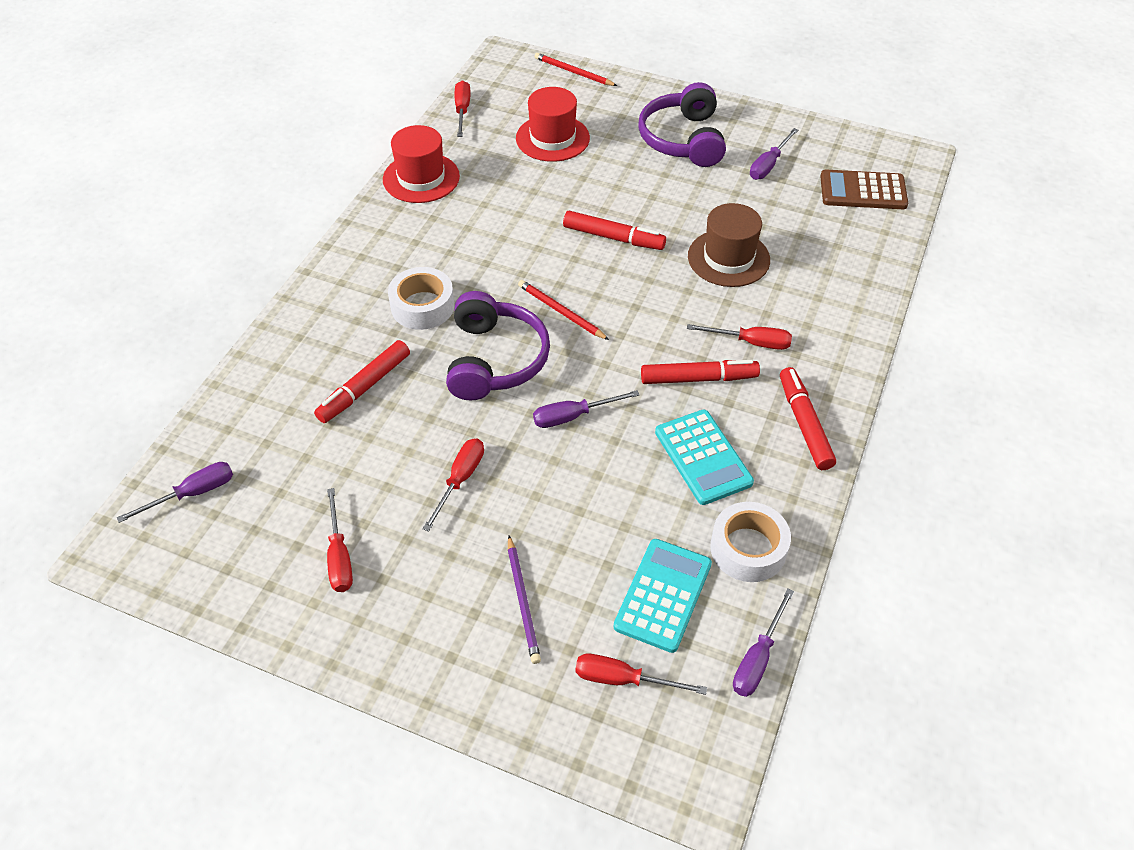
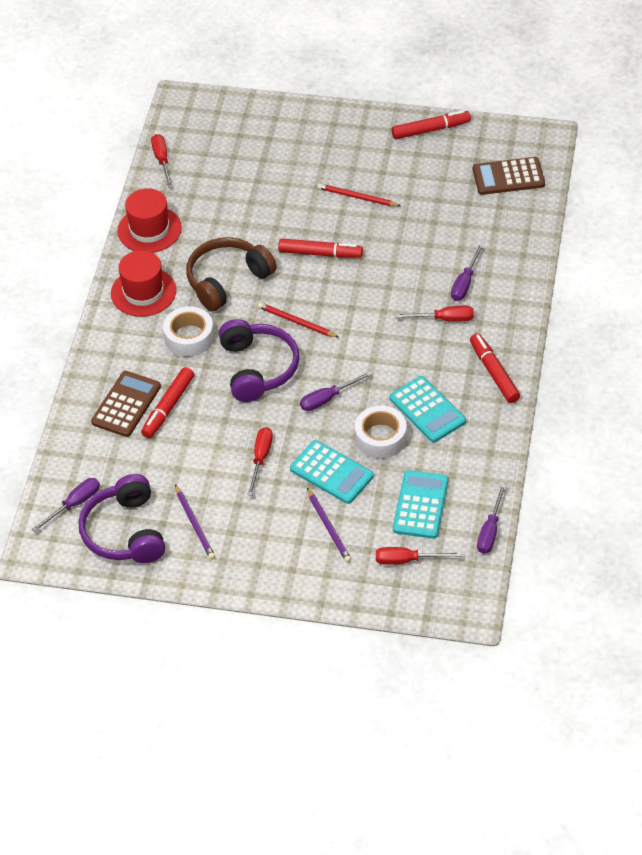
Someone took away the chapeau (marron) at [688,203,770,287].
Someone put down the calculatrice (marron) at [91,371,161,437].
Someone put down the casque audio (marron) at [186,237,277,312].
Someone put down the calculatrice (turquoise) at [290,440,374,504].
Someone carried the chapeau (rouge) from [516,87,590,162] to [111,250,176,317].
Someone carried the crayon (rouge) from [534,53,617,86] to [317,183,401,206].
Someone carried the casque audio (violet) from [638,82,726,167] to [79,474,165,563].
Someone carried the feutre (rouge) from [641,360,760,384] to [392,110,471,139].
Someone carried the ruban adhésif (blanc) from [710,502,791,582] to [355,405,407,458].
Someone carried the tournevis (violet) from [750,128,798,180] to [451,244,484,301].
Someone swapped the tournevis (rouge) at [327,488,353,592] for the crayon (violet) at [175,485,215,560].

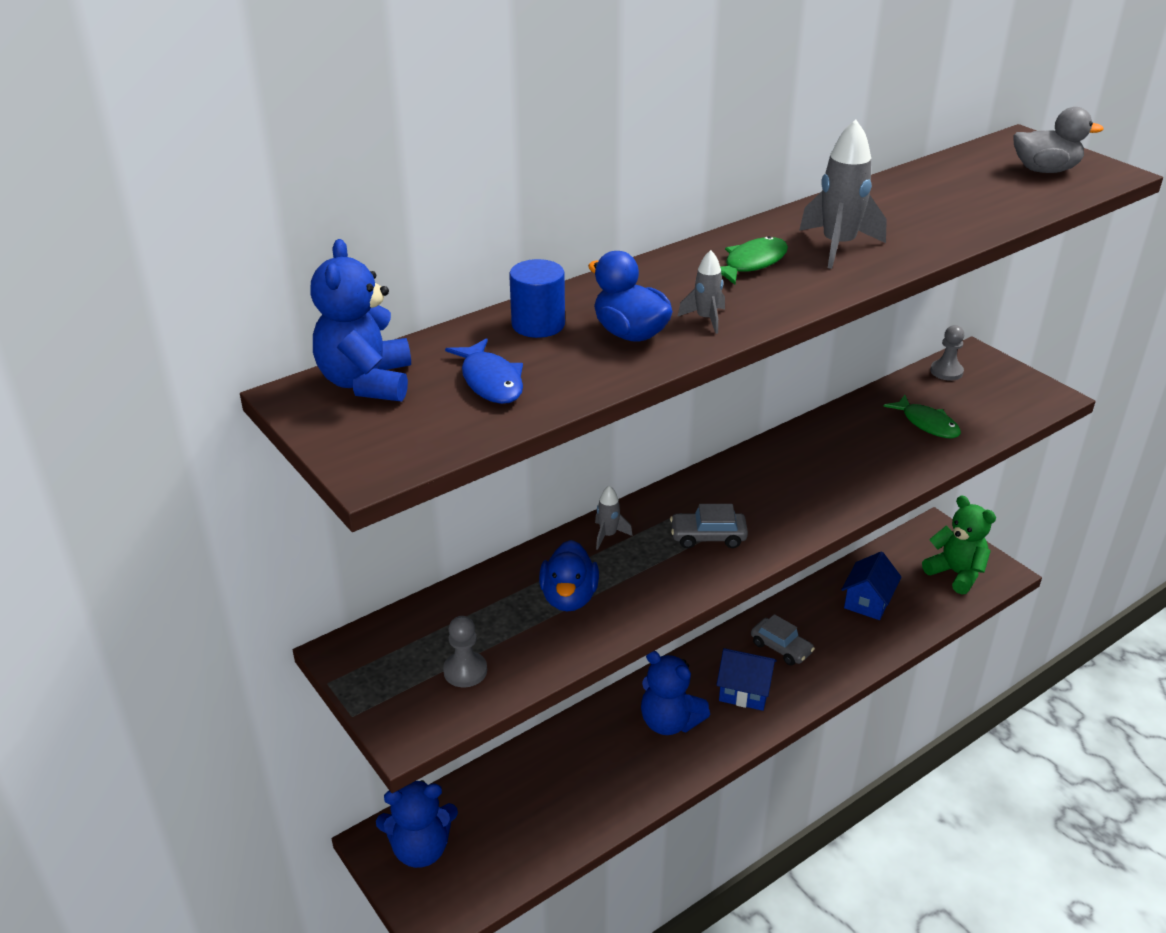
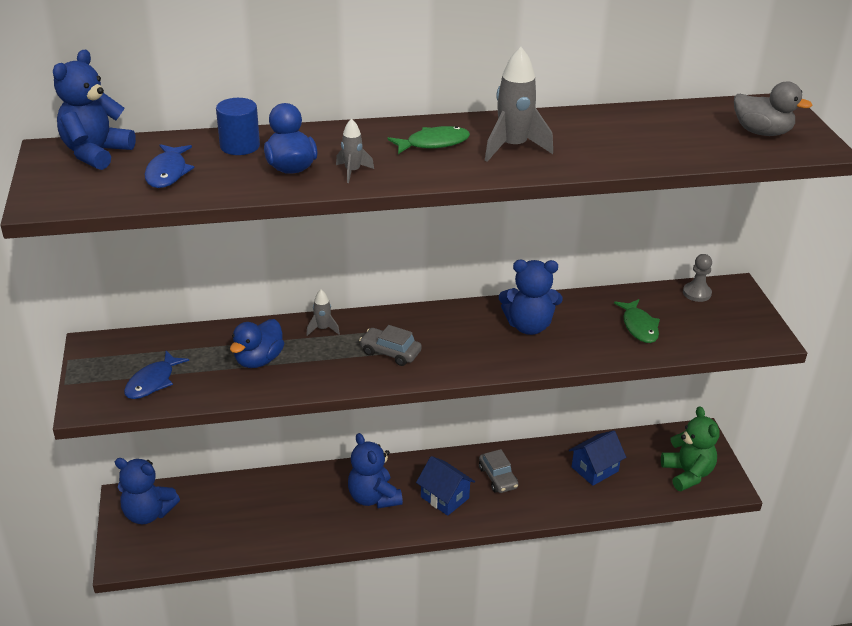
Someone put down the ours en peluche (bleu) at [499,260,562,335].
Someone swapped the pion (gris) at [443,616,487,687] for the poisson (bleu) at [124,351,189,399].

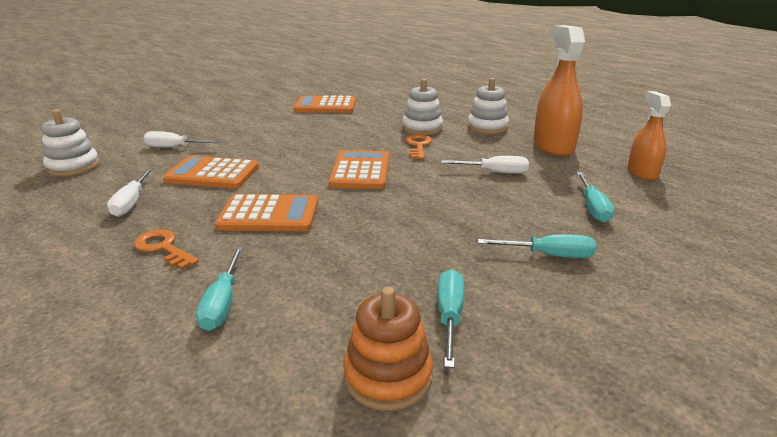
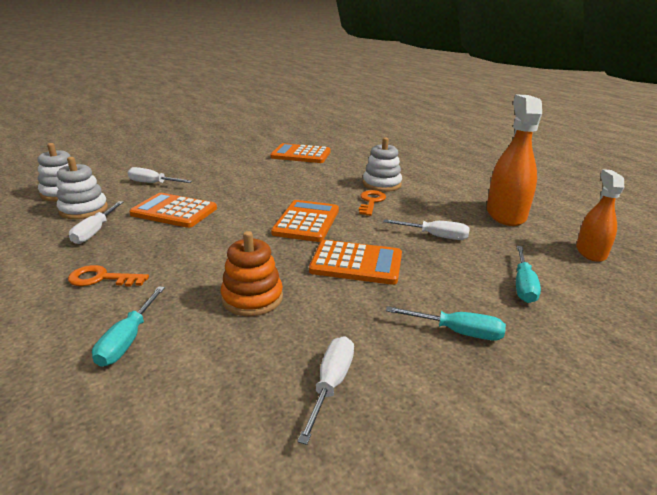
Someone carried the calculatrice (orange) from [215,194,318,231] to [309,240,402,285].
Someone carried the jouet à empiler (orange) from [343,287,433,411] to [221,231,283,316].
Someone carried the jouet à empiler (blanc) from [468,78,509,134] to [57,157,108,219].
Someone repainted the tournevis (turquoise) at [438,269,464,368], which became the tournevis (blanc) at [298,336,354,445].
Someone rotated the clé (orange) at [134,229,199,270] by 45 degrees counterclockwise.

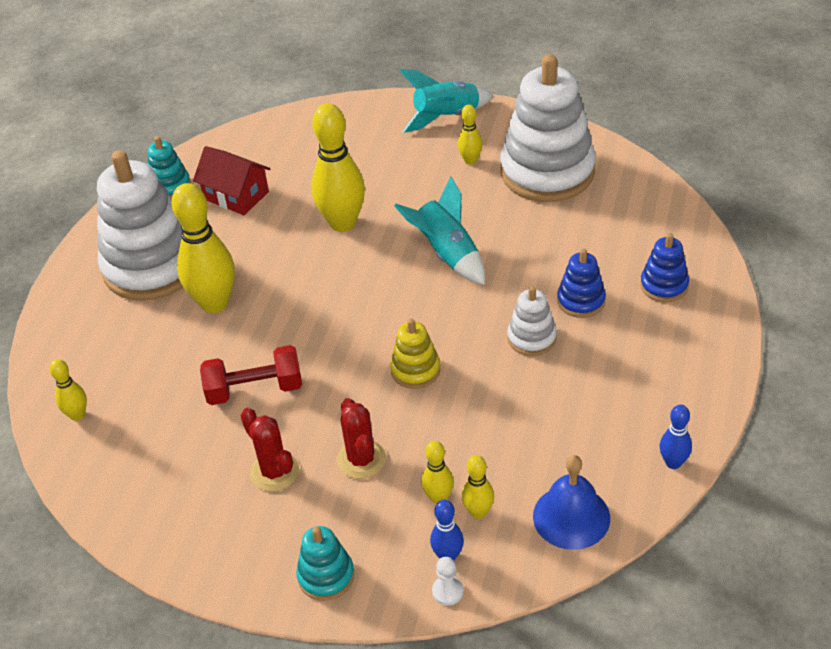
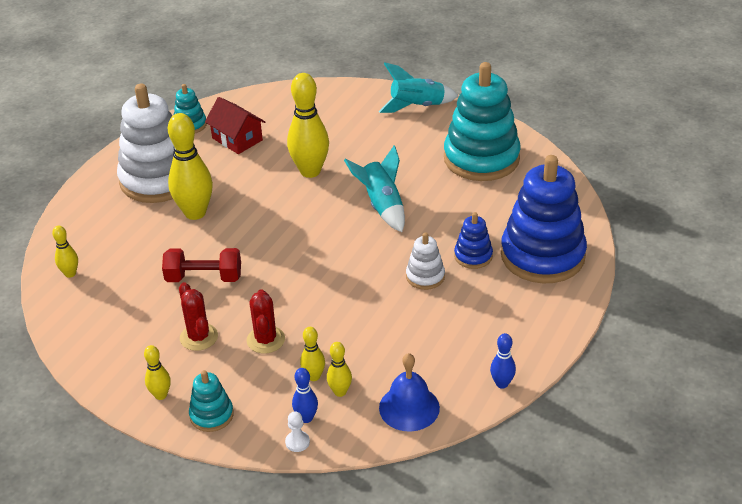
Someone took away the jouet à empiler (jaune) at [390,319,440,389].
Someone carried the quille (jaune) from [458,105,482,165] to [144,345,171,400].
Someone repainted the jouet à empiler (blanc) at [500,54,596,202], which became the jouet à empiler (turquoise) at [444,62,521,181].
Someone scaled the jouet à empiler (bleu) at [640,233,689,302] by 2.19.

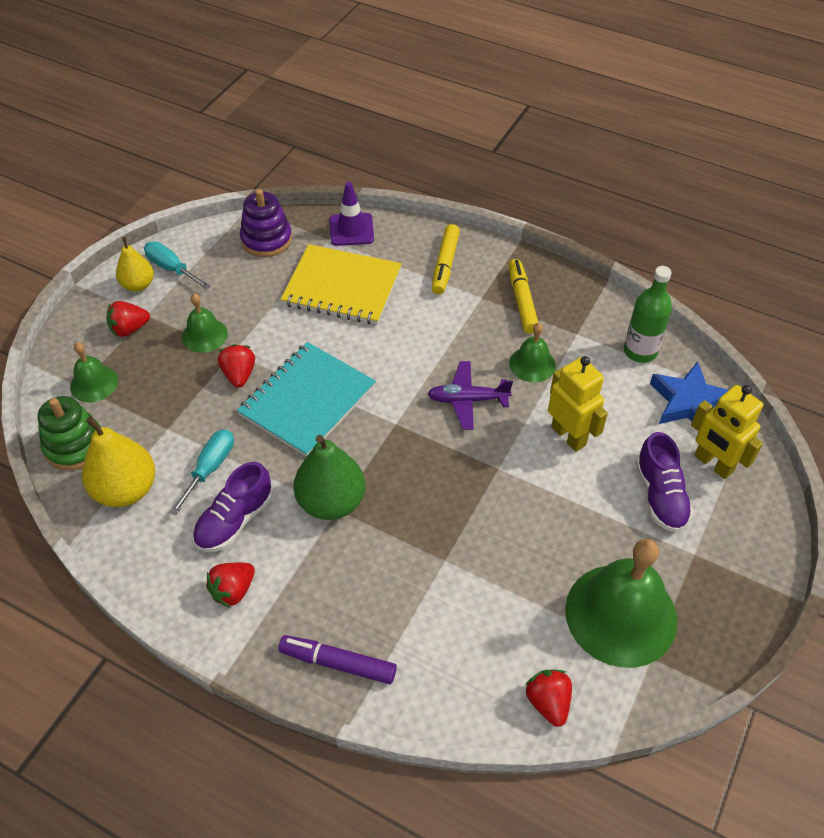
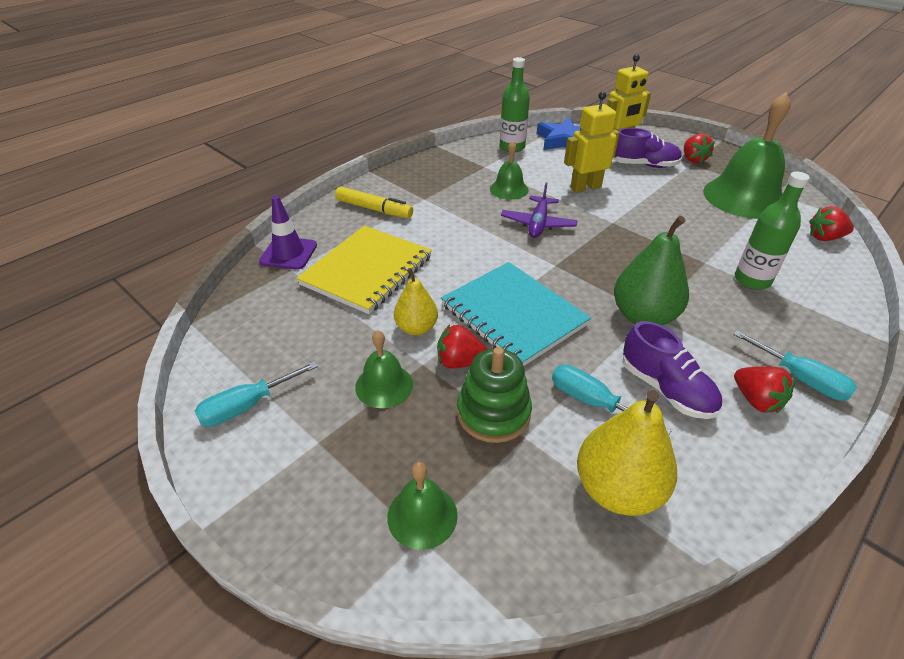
Someone took away the jouet à empiler (violet) at [240,189,292,257].
Someone took away the feutre (violet) at [278,635,397,684].
Someone took away the feutre (jaune) at [509,259,538,334].
Someone put down the tournevis (turquoise) at [733,330,857,401].
Someone put down the bouteille (vert) at [735,171,810,290].
Someone carried the jouet à empiler (vert) from [38,396,101,470] to [457,347,532,443].
Someone carried the fraise (rouge) from [107,301,150,337] to [684,133,715,164].
Someone carried the poire (jaune) from [116,237,154,292] to [394,268,438,335].

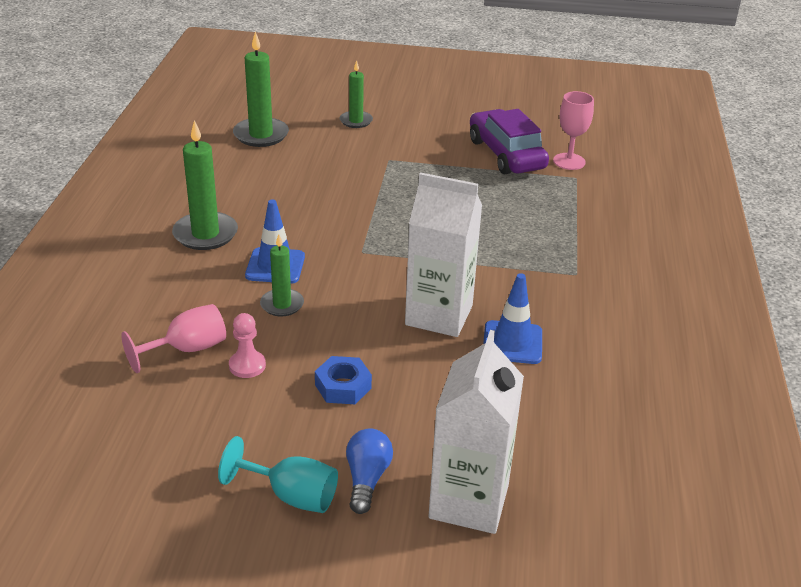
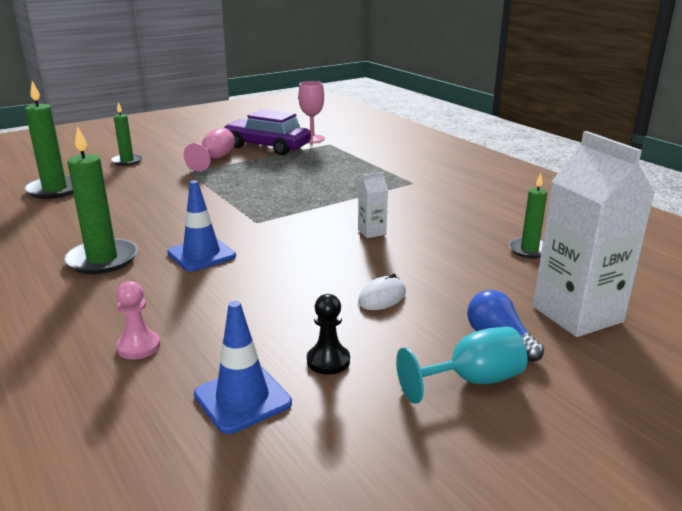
Someone put down the pion (noir) at [307,294,350,375].
Someone carried the verre à pied (rose) from [121,304,226,373] to [183,128,235,172].
Someone carried the pion (rose) from [229,313,266,378] to [116,281,160,359].
Someone carried the bougie (vert) from [260,234,304,317] to [509,173,547,258].
Someone carried the cône de chantier (bleu) from [483,273,542,364] to [194,301,292,434].
Someone swapped the écrou (bleu) at [315,356,372,404] for the souris (blanc) at [358,273,406,310].
Someone scaled the brique de lait (blanc) at [405,172,482,337] by 0.44.

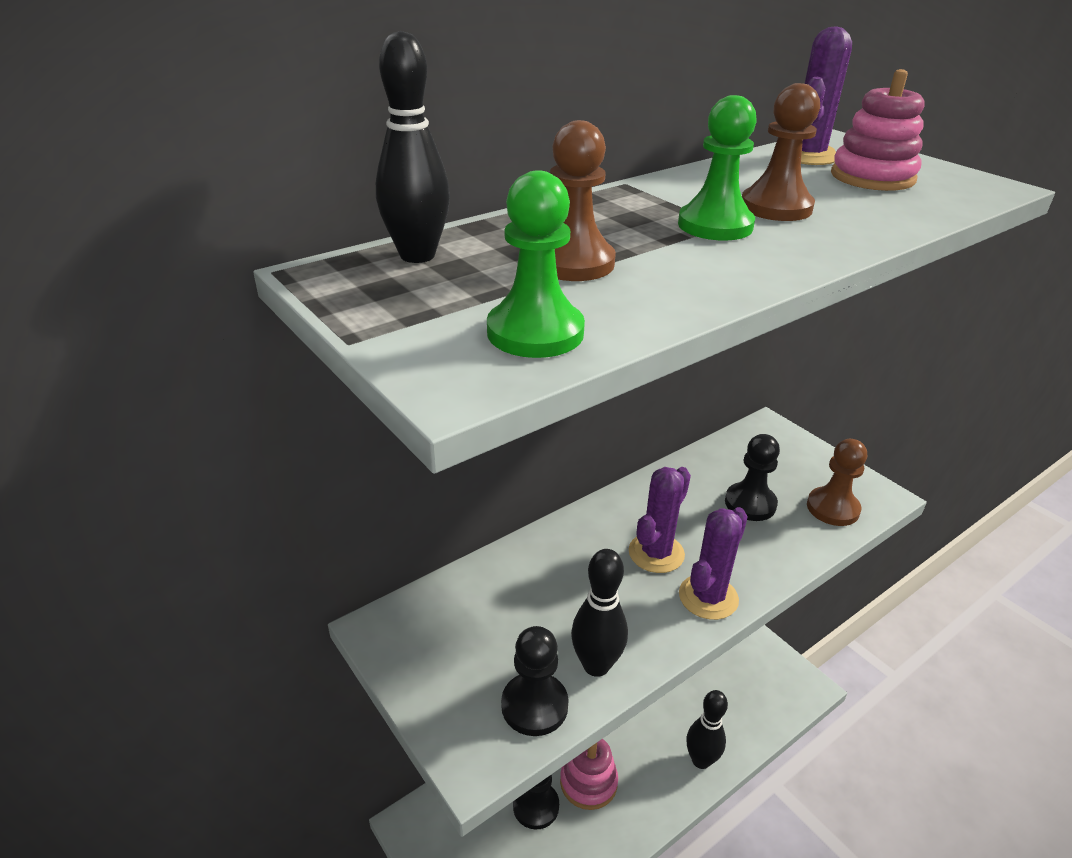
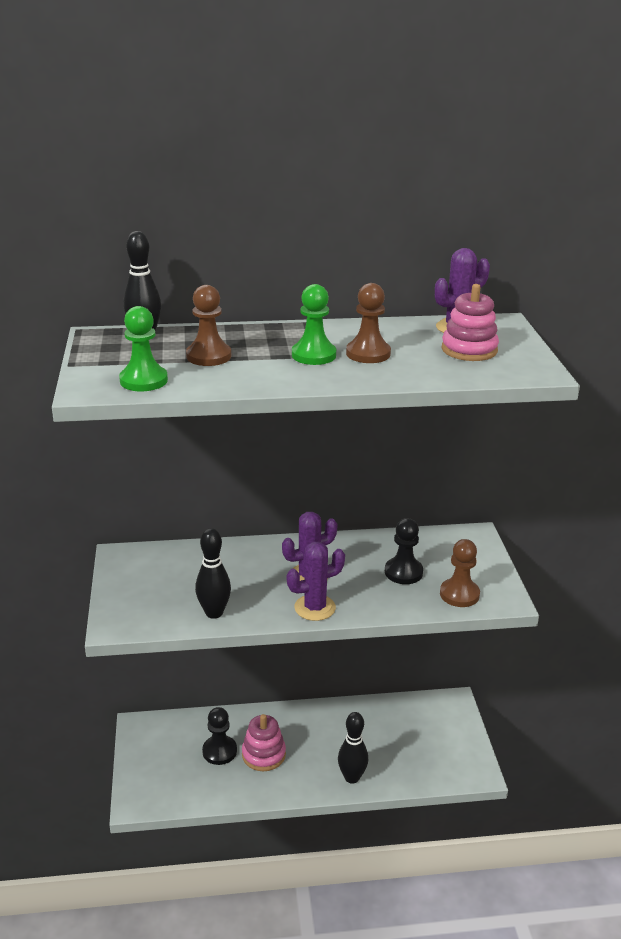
Someone took away the pion (noir) at [501,626,568,736].

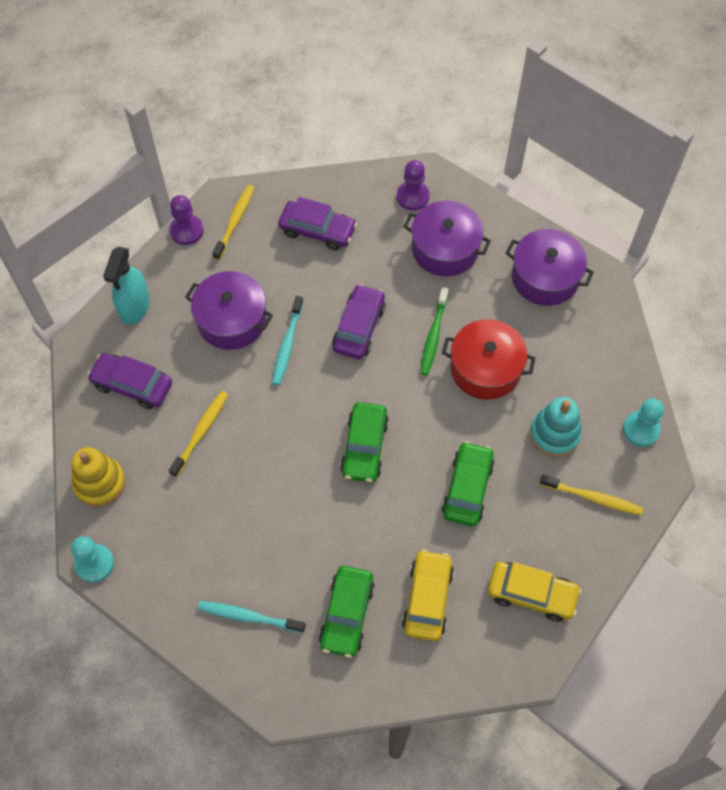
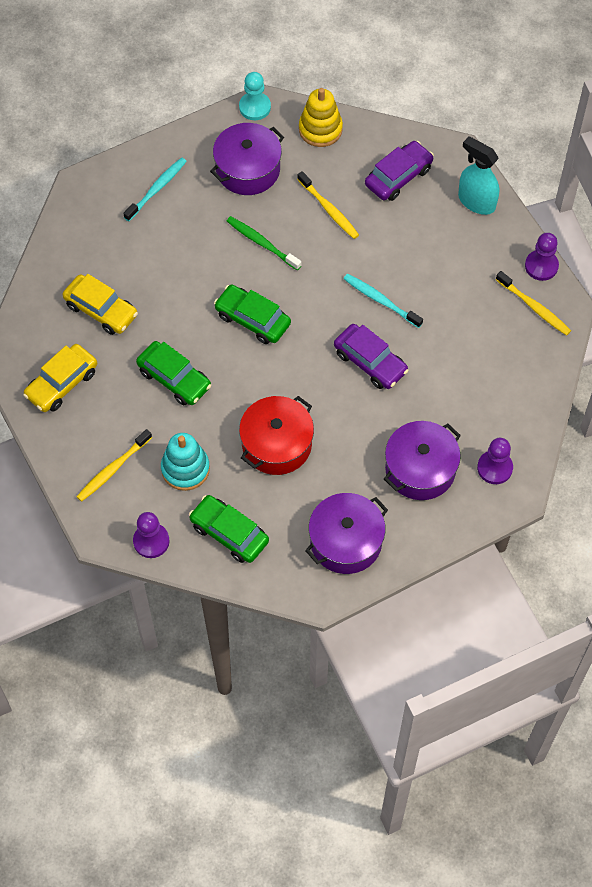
Someone took away the voiture (violet) at [278,197,357,251].
Someone carried the marmite (violet) from [185,271,273,350] to [210,123,284,195].
Someone carried the voiture (vert) from [319,566,375,658] to [189,495,269,563].
Someone carried the brosse à dents (vert) from [420,287,449,375] to [227,216,302,270].
Someone repainted the pion (turquoise) at [623,398,664,447], which became the pion (violet) at [133,512,169,558].

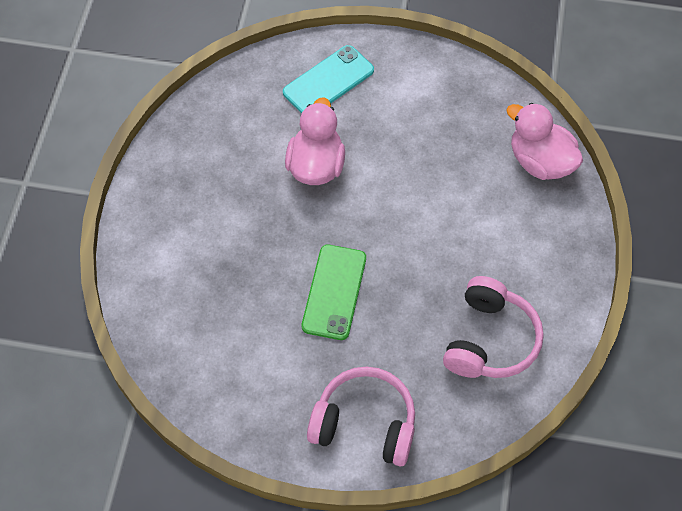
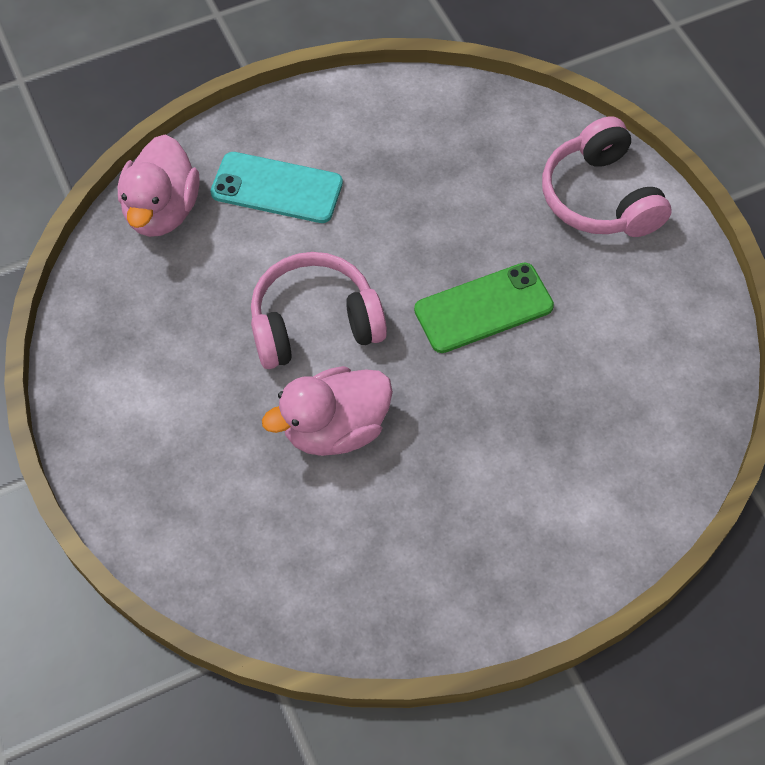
Someone carried the téléphone (turquoise) from [283,45,374,114] to [211,152,343,223].
Someone carried the casque audio (rose) from [443,276,544,378] to [251,252,387,369].

